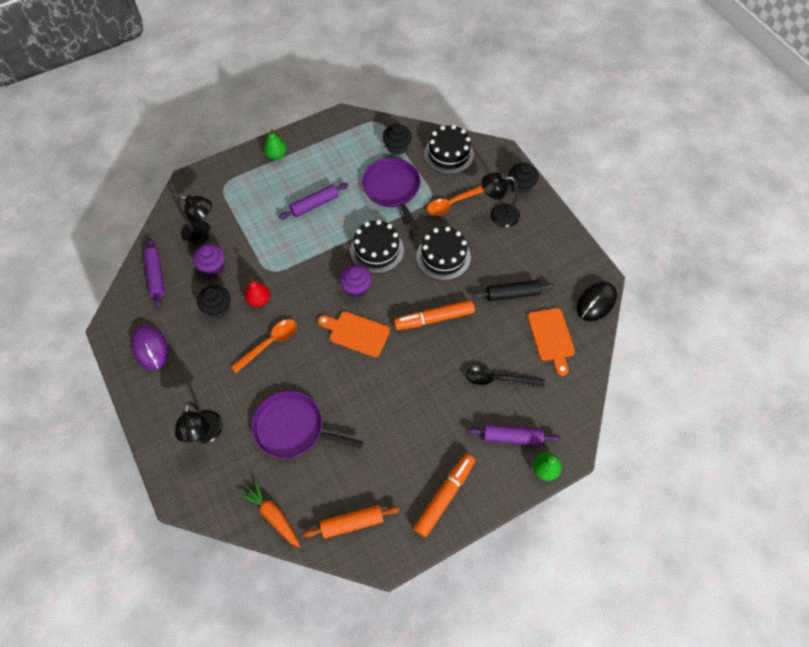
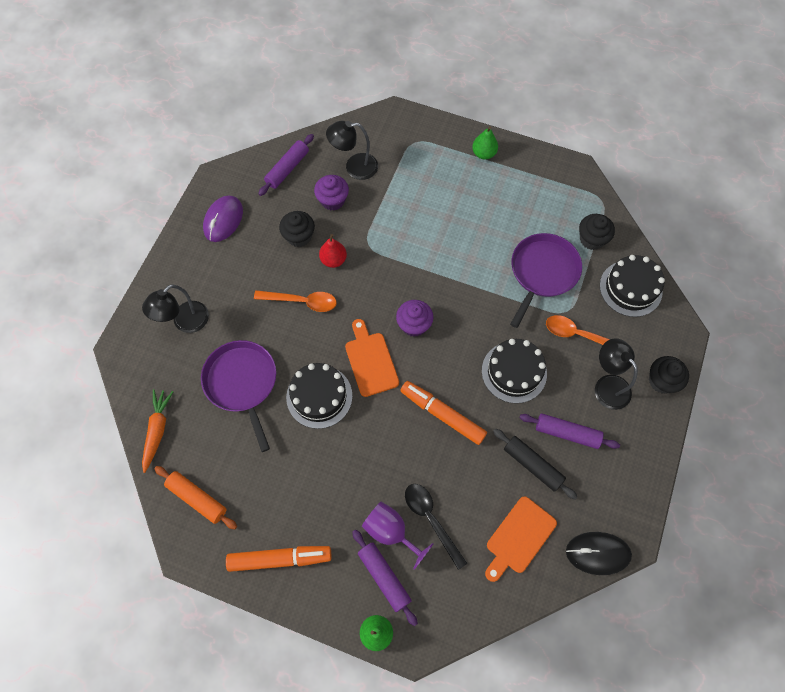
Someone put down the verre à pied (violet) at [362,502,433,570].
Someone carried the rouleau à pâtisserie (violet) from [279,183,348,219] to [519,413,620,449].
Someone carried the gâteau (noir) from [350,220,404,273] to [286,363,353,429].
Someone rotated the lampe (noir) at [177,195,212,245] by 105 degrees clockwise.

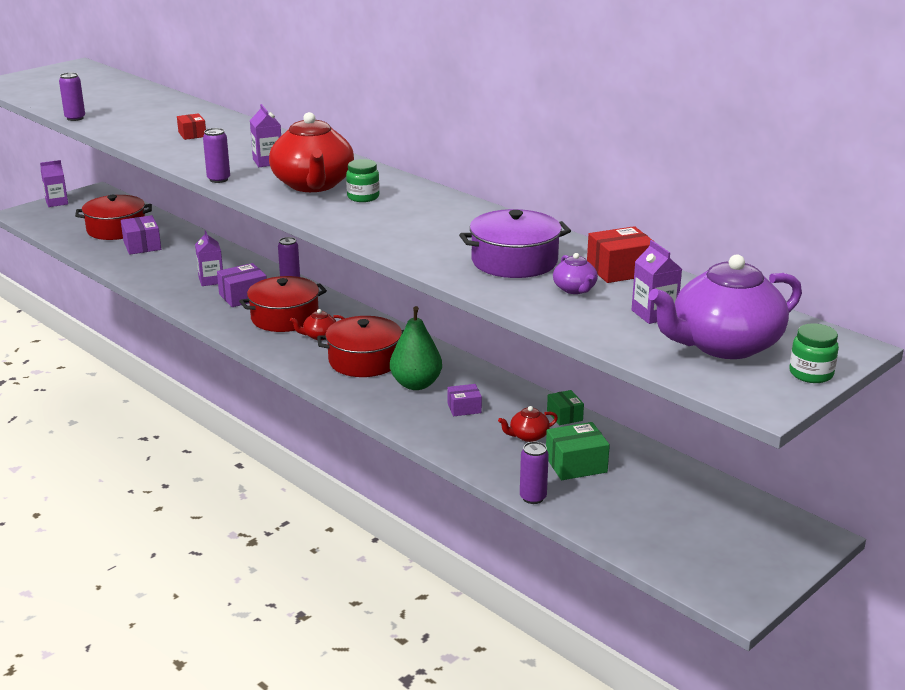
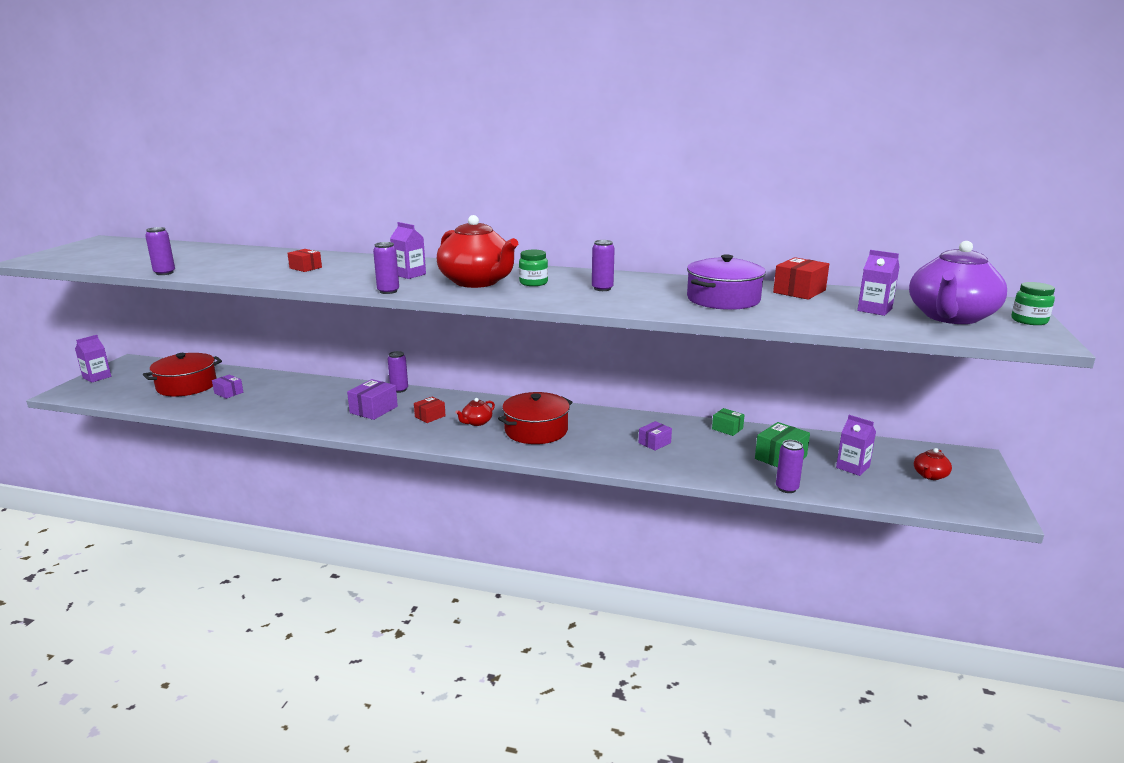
Someone took away the poire (vert) at [390,306,442,390].
Someone took away the théière (violet) at [553,253,598,294].
Someone put down the canette (violet) at [592,240,615,291].
Someone carried the brique de lait (violet) from [195,230,223,286] to [836,415,876,476].
Someone carried the théière (rouge) from [498,406,558,442] to [914,448,952,480].
Someone swapped the marmite (rouge) at [239,276,327,332] for the boîte (rouge) at [414,397,446,423].
Someone scaled the boîte (violet) at [121,215,161,255] by 0.63.

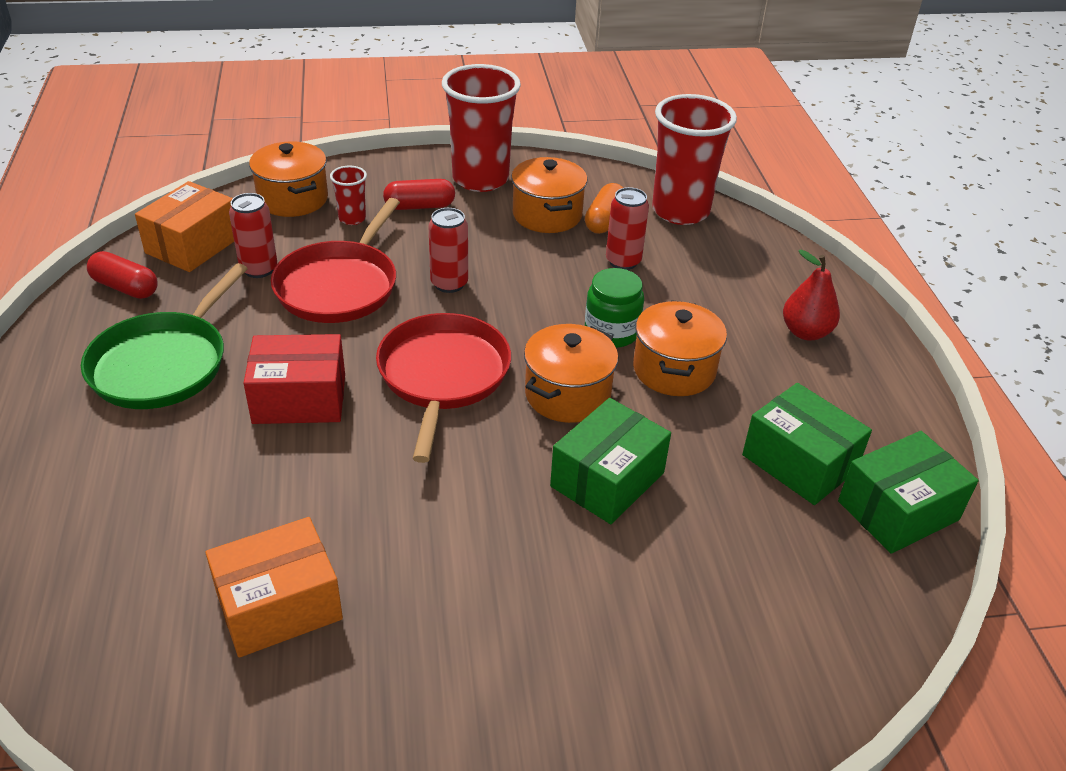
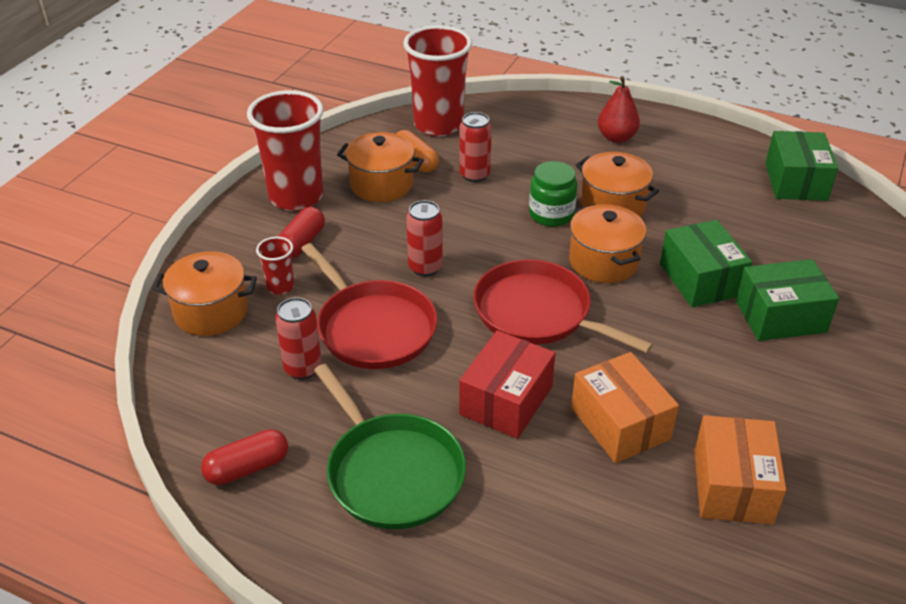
Someone carried the boîte (orange) from [135,181,234,272] to [571,352,679,463].
Someone carried the boîte (vert) from [742,383,872,505] to [736,259,839,341].

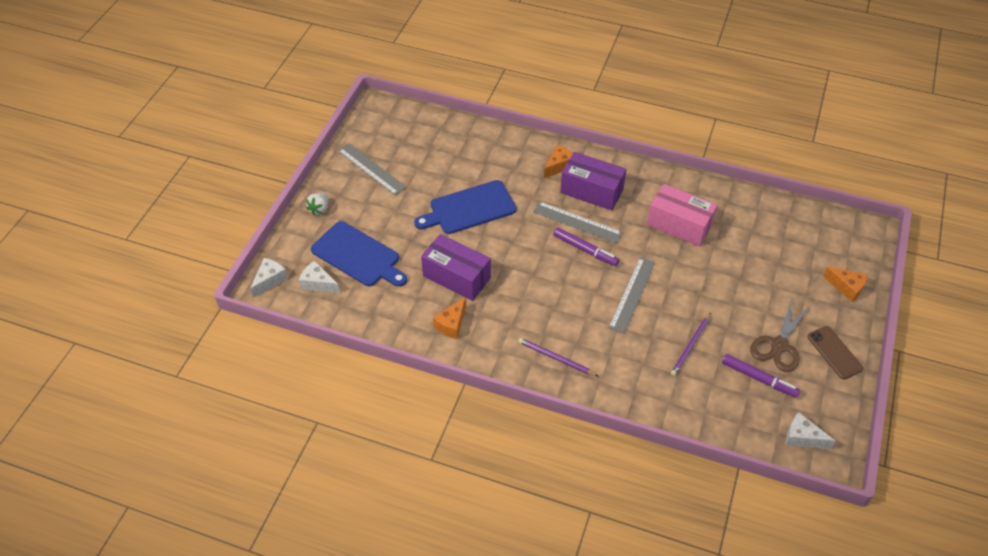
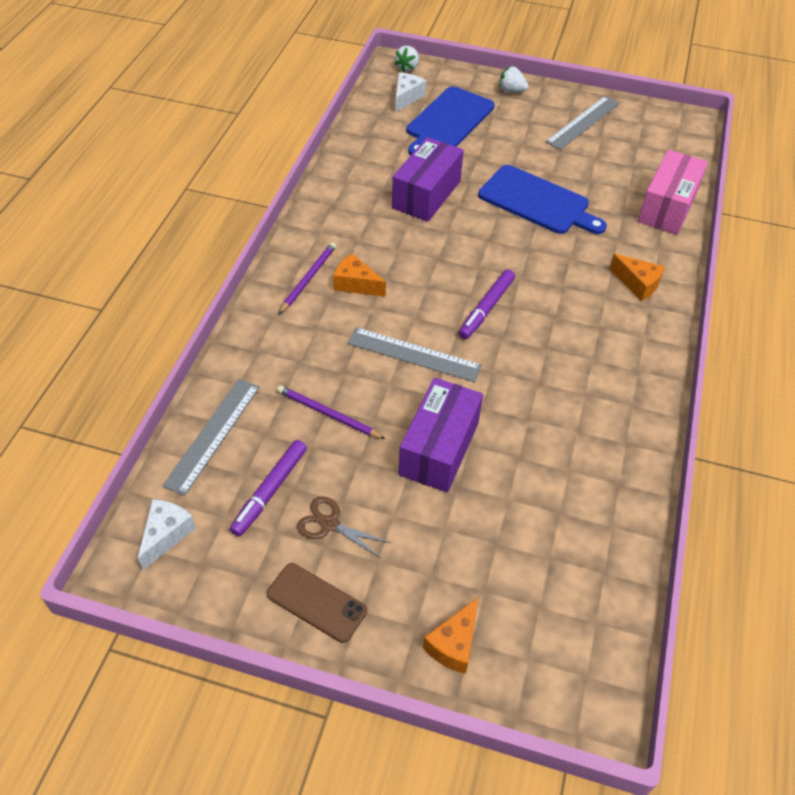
Someone carried the fromage (orange) from [433,297,466,339] to [333,253,386,297].
Someone carried the règle (gris) from [533,201,623,243] to [162,379,260,496].
Someone carried the boîte (violet) from [560,152,627,211] to [398,378,483,493].
Someone carried the boîte (rose) from [647,184,717,247] to [638,150,708,235].
Someone swapped the fromage (blanc) at [250,258,288,298] for the fraise (blanc) at [394,46,419,72].
Someone rotated the planche à découper (bleu) at [414,180,517,234] by 150 degrees clockwise.
Someone rotated the téléphone (marron) at [807,326,863,380] by 60 degrees clockwise.
Someone scaled the ciseaux (marron) at [750,299,809,372] by 0.65.

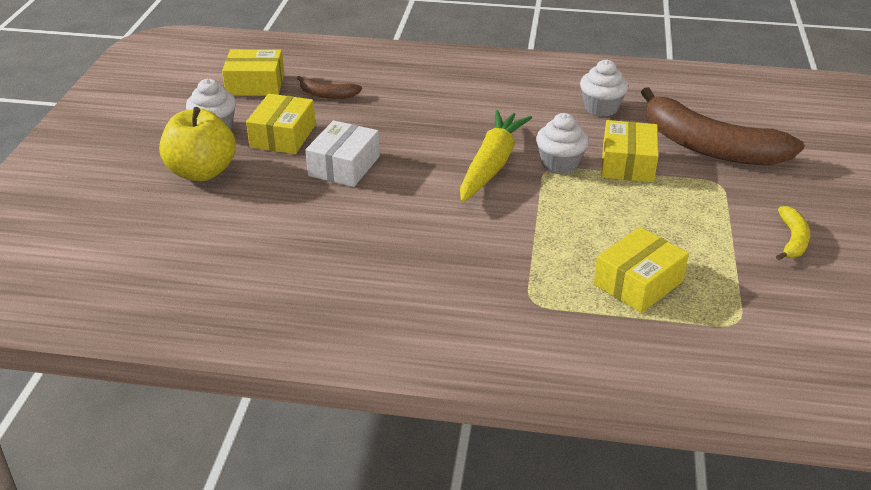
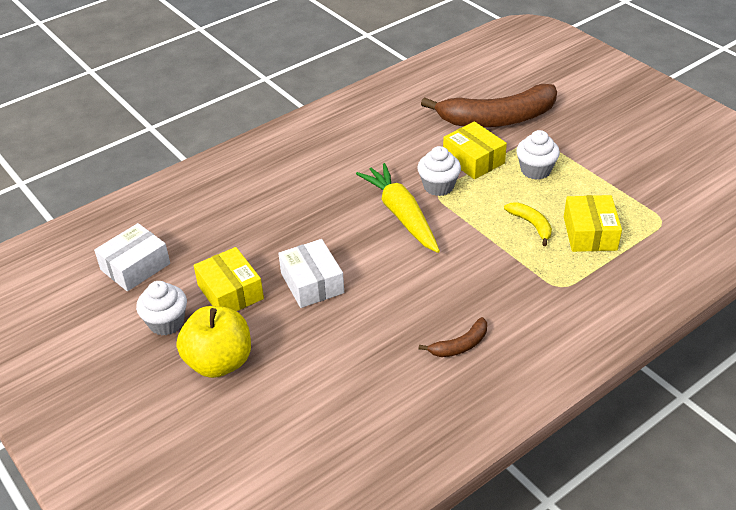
Someone carried the banane (marron) from [297,76,362,99] to [419,317,487,357].
Someone carried the muffin (blanc) from [580,59,628,117] to [516,130,560,180].
Someone carried the banane (jaune) from [776,206,810,260] to [504,202,552,246].
Someone repainted the boîte (jaune) at [222,49,284,96], which became the boîte (blanc) at [94,223,170,291].

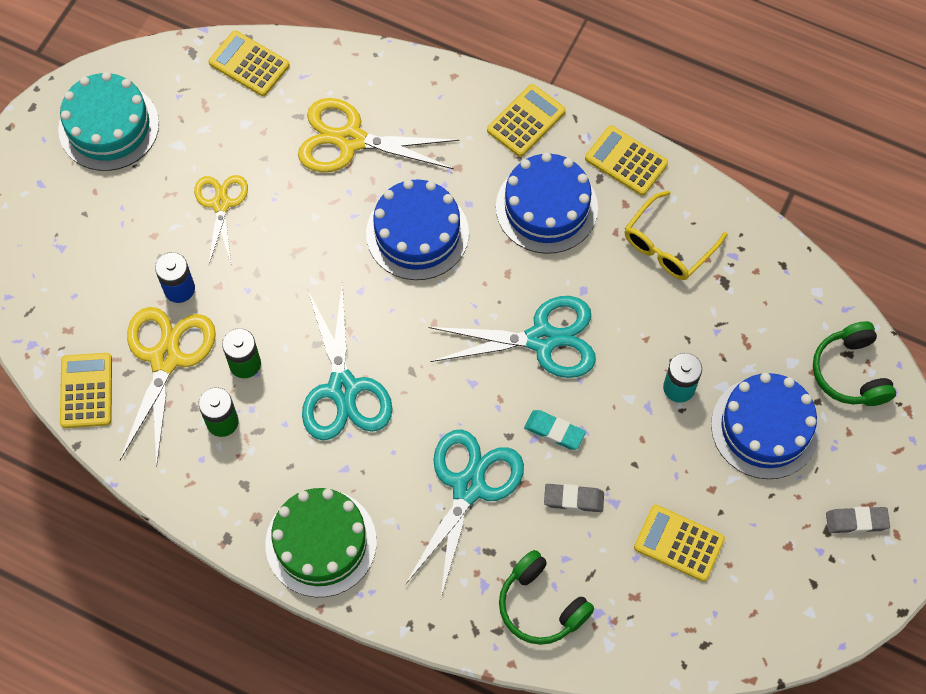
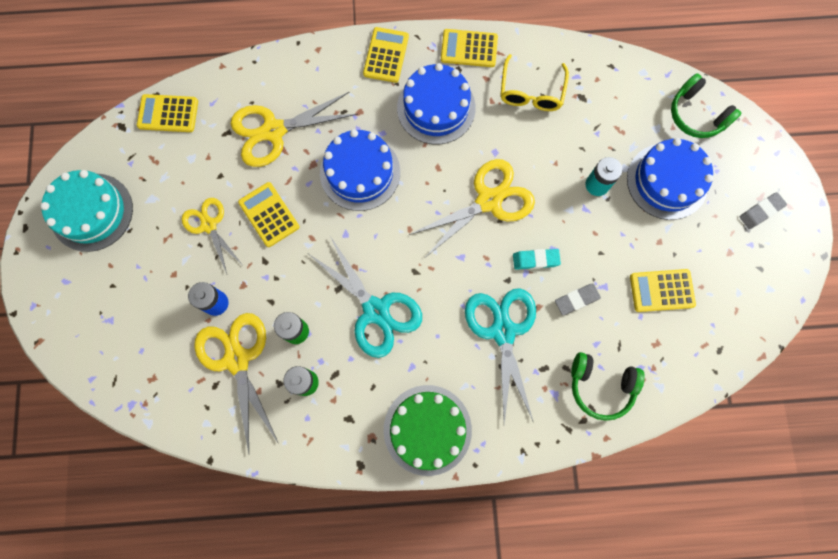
Someone carried the calculatrice (jaune) from [60,353,112,428] to [238,182,299,247].
Someone repainted the ciseaux (turquoise) at [428,296,596,378], which became the ciseaux (jaune) at [409,159,535,257].

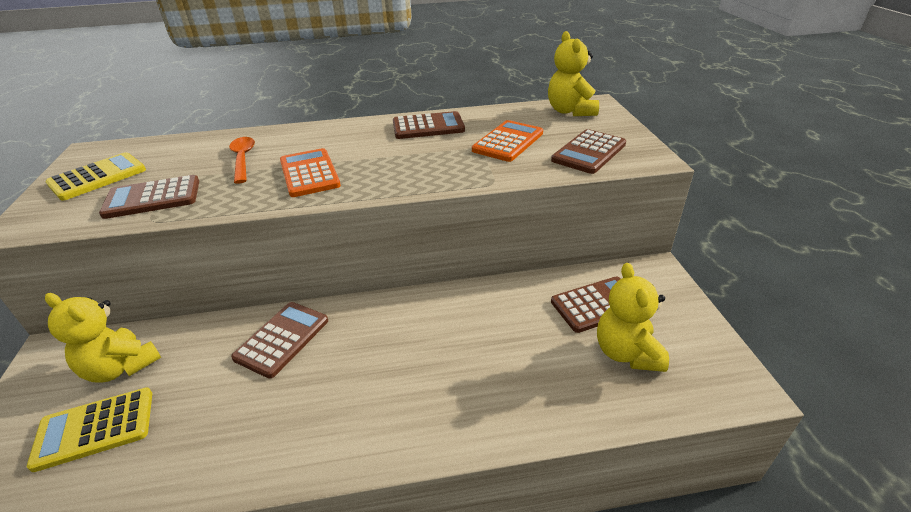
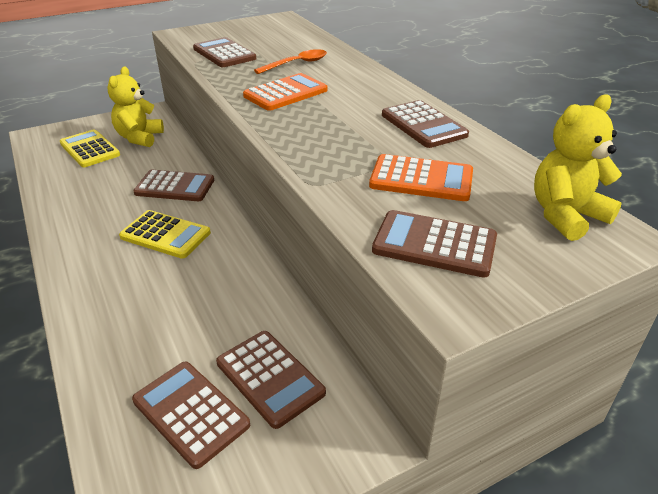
Someone carried the calculatrice (jaune) from [46,152,146,201] to [119,210,211,258].
Someone swapped the ours en peluche (jaune) at [597,263,669,372] for the calculatrice (marron) at [132,361,250,469].

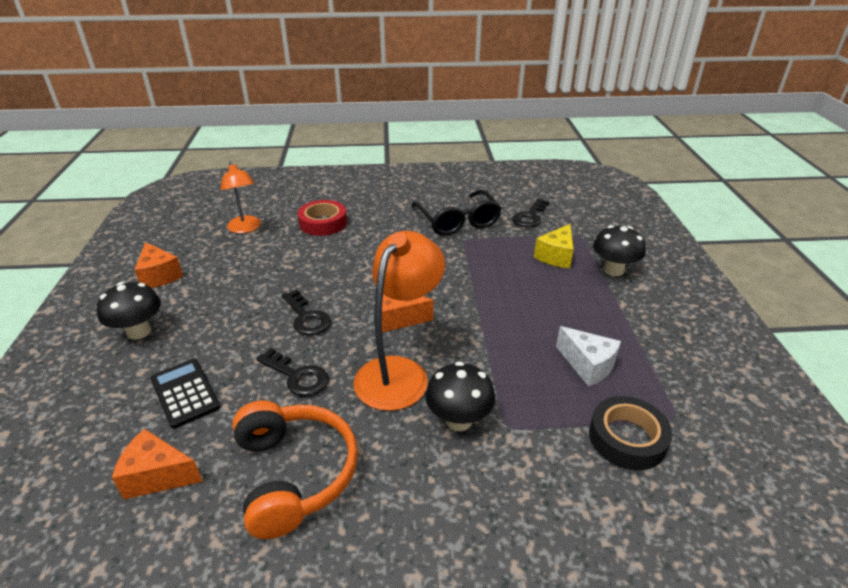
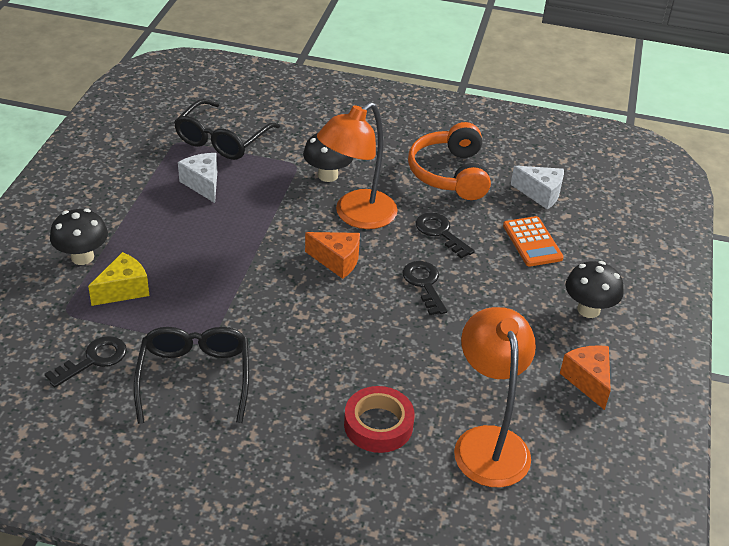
Someone swapped the ruban adhésif (noir) at [589,396,672,470] for the lunettes (noir) at [174,99,280,160].
Someone repainted the fromage (orange) at [112,429,203,499], which became the fromage (blanc) at [511,166,564,209].
Someone repainted the calculatrice (noir) at [150,359,220,429], which became the calculatrice (orange) at [503,216,564,266].
Someone scaled the lampe (orange) at [221,161,261,233] by 1.59.

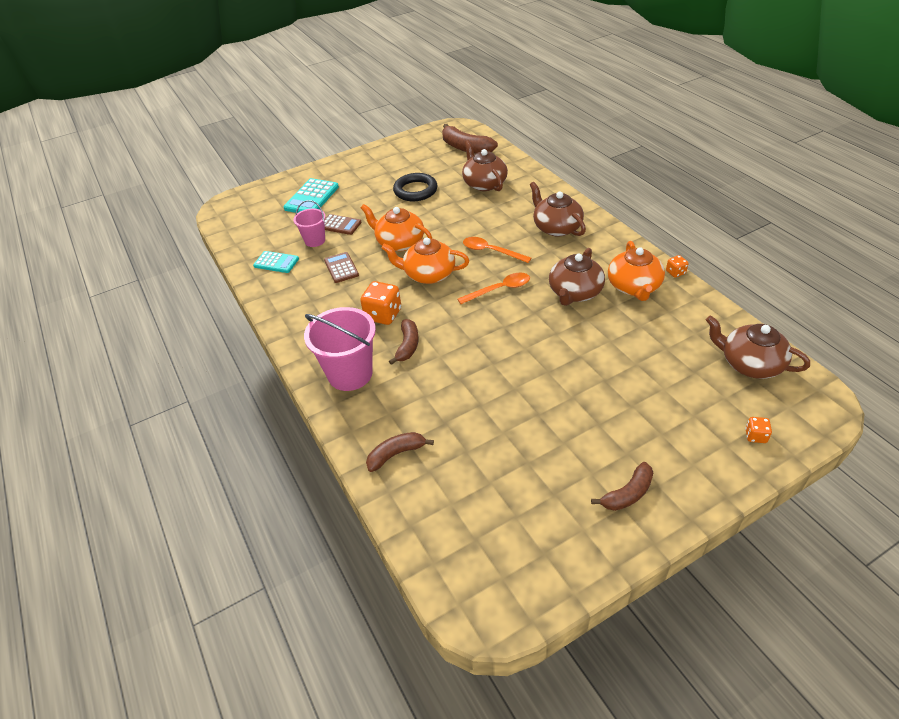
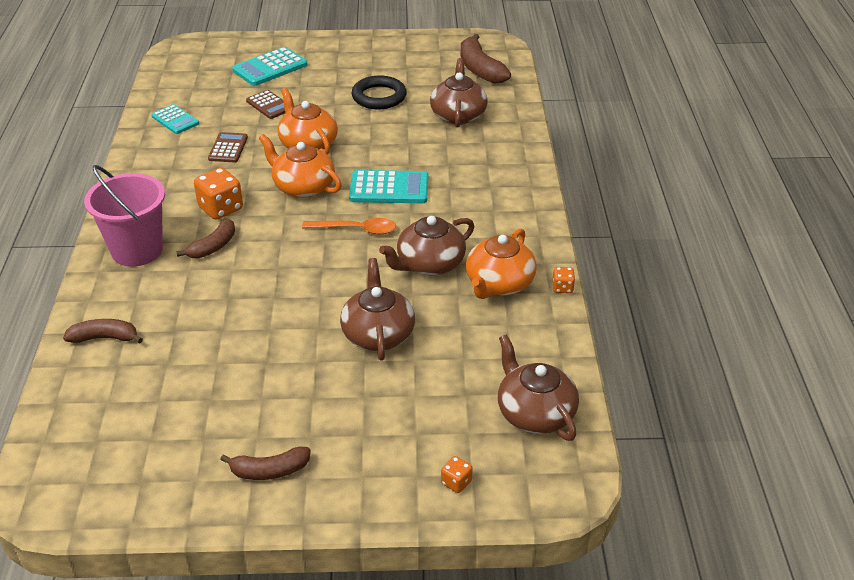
Someone took away the seau (rose) at [293,200,325,247].
Someone carried the théière (marron) from [530,182,586,237] to [340,258,415,361].
Someone swapped the cuillère (orange) at [463,237,531,263] for the calculatrice (turquoise) at [349,170,428,203].

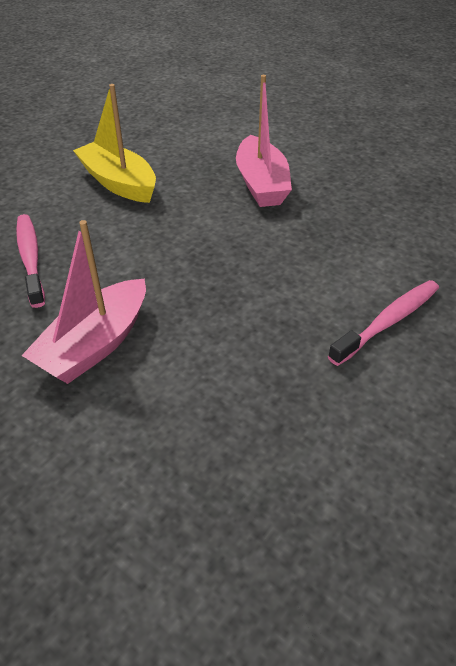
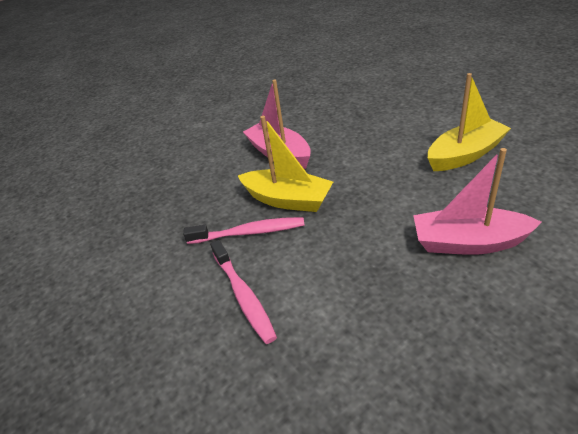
Someone put down the bateau (jaune) at [238,116,333,212].
Someone carried the brosse à dents (rose) from [16,214,45,308] to [183,217,305,244].

